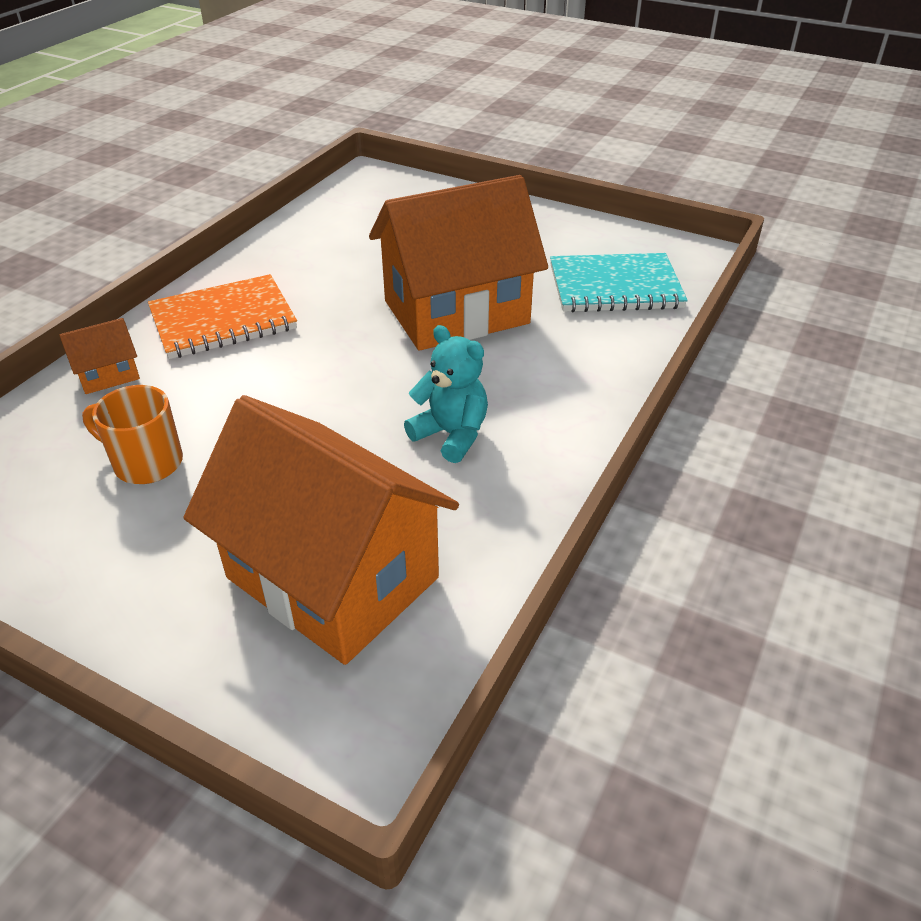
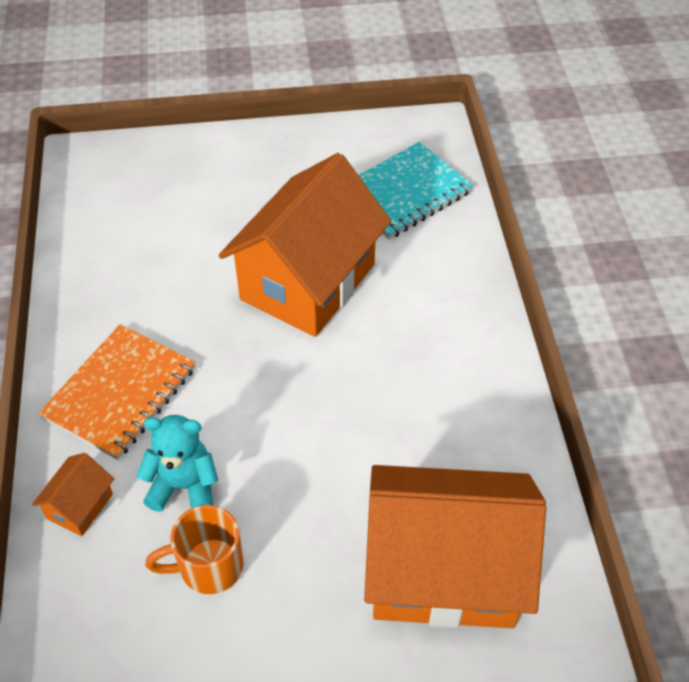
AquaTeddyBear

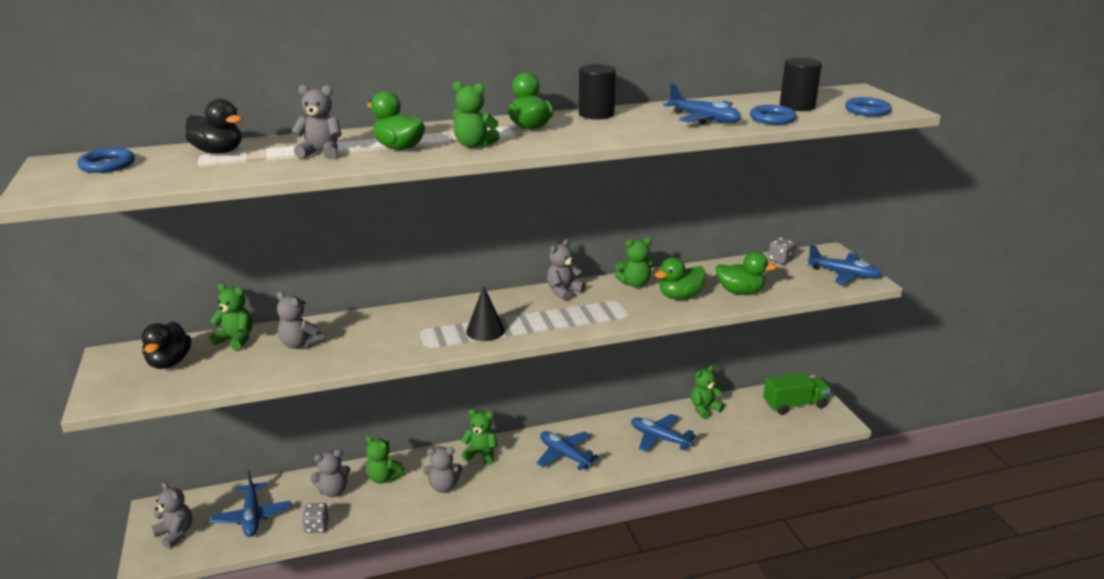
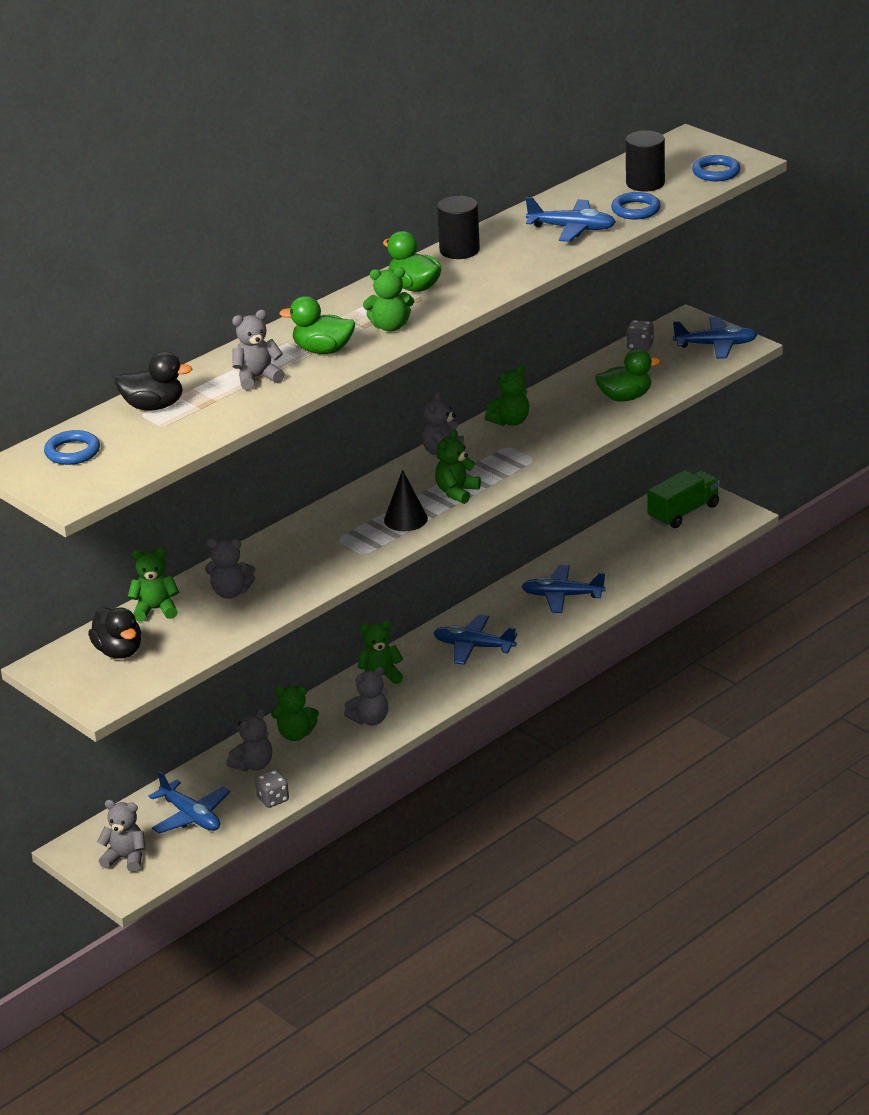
EmeraldDuck (3rd from left in the first image)
EmeraldTeddyBear (5th from left)

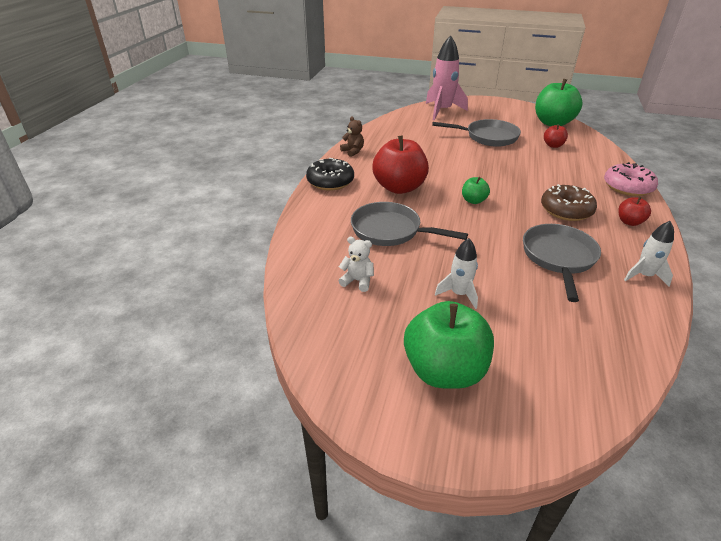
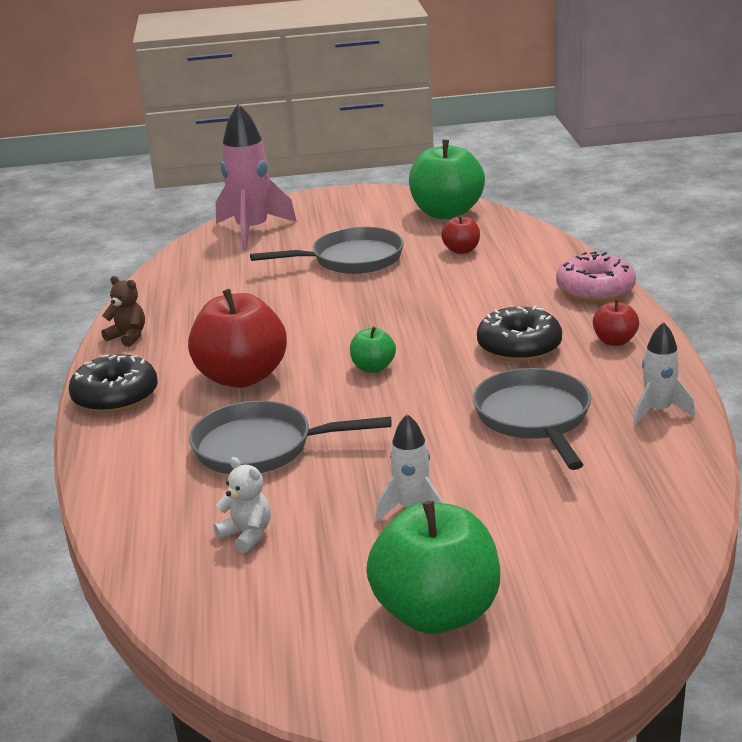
JetBlackDoughnut (2nd from left)
WhiteTeddyBear

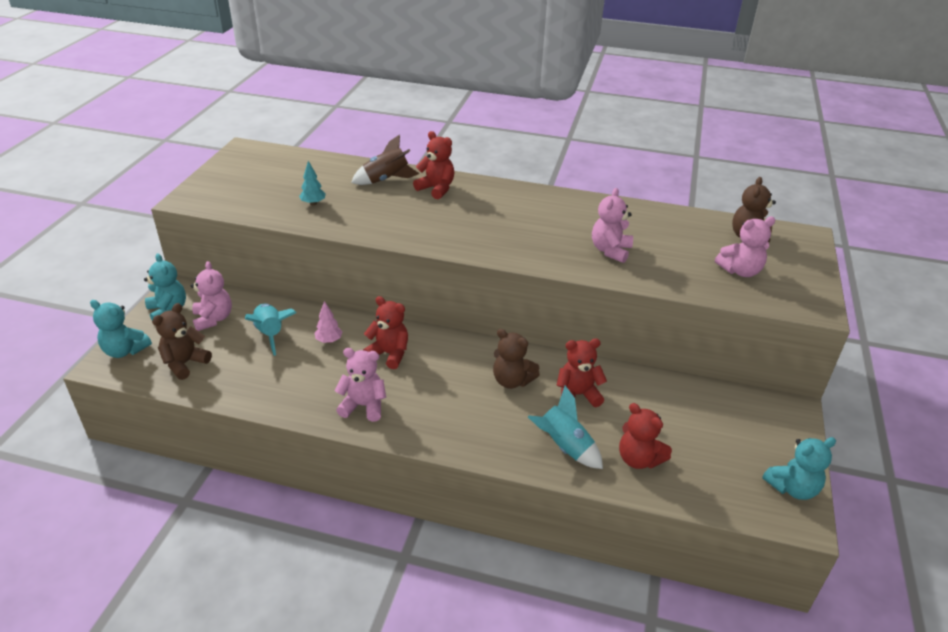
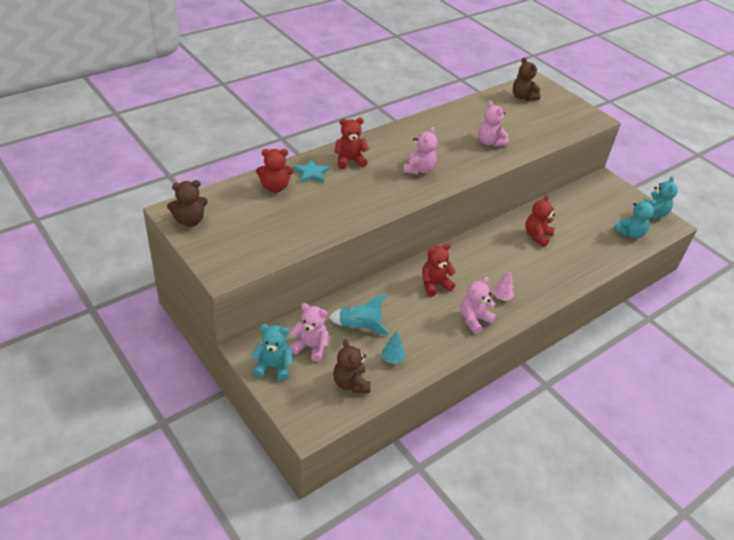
AquaFivePointedStar
AquaToyTree
PinkTeddyBear (2nd from left)
AquaTeddyBear (2nd from left)
PinkToyTree
BrownTeddyBear (1st from left)
AquaRocket (2nd from left in the first image)
CrimsonTeddyBear (1st from left)

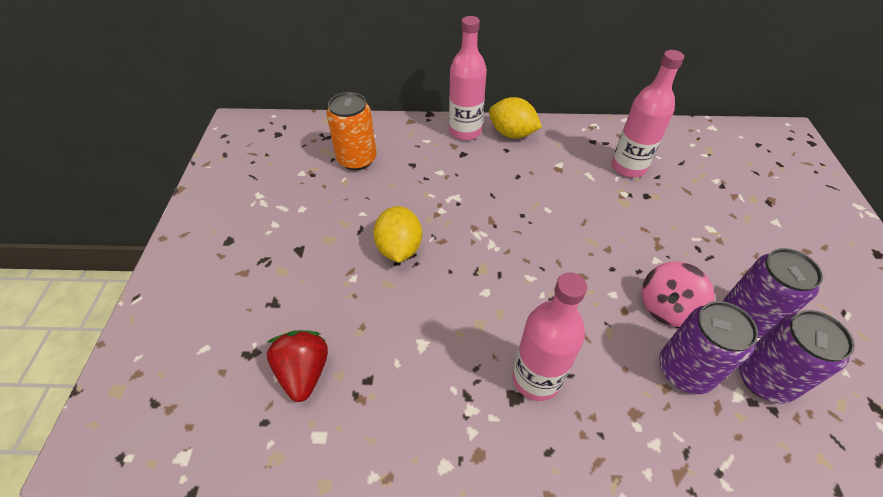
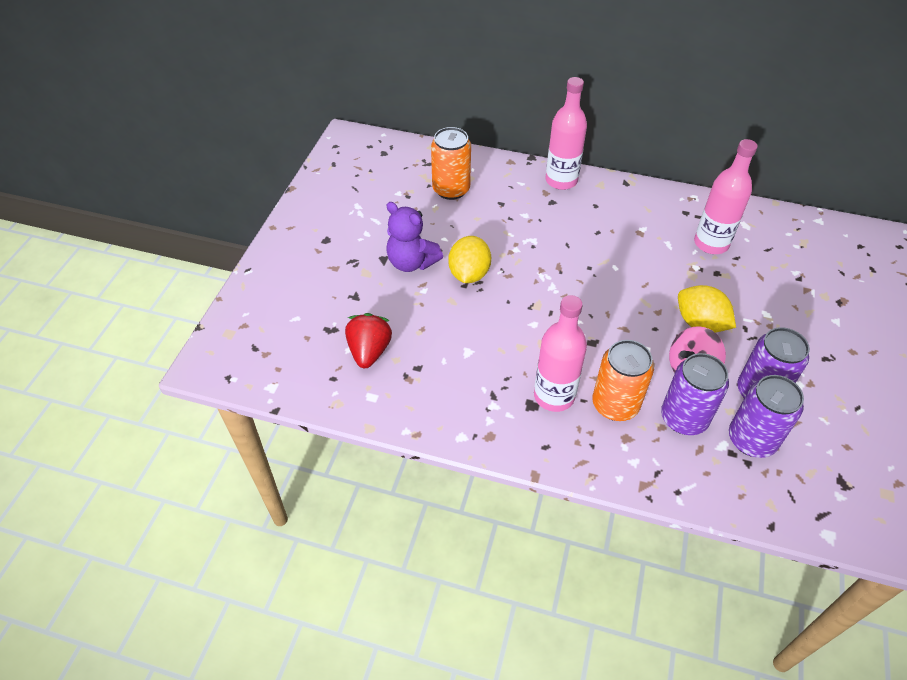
GoldenToyLemon (2nd from left)
RoyalPurpleTeddyBear
BrightOrangeCan (2nd from left)

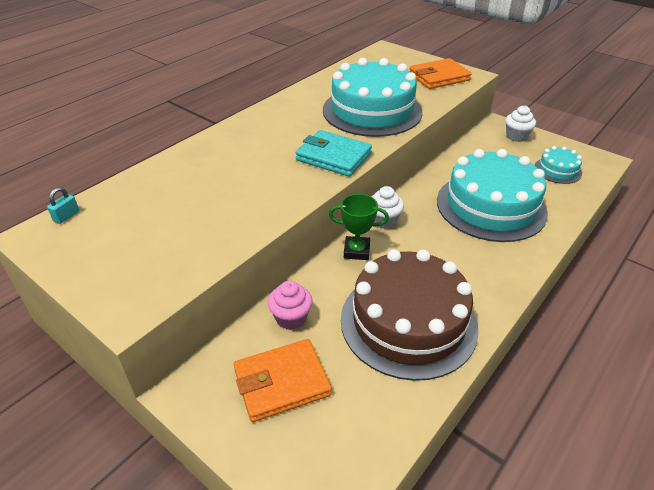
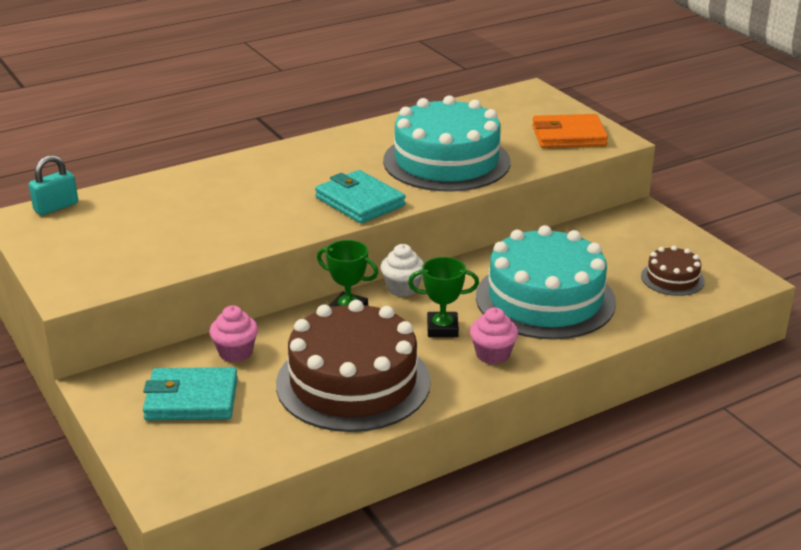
WhiteCupcake (2nd from left in the first image)
BrownCake (2nd from left)
AquaLock
AquaBillfold (1st from left)
EmeraldAwardCup (2nd from left)
PinkCupcake (2nd from left)

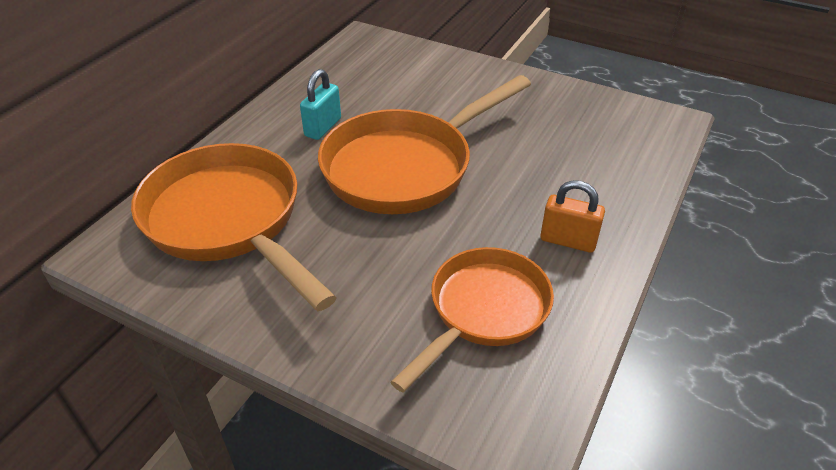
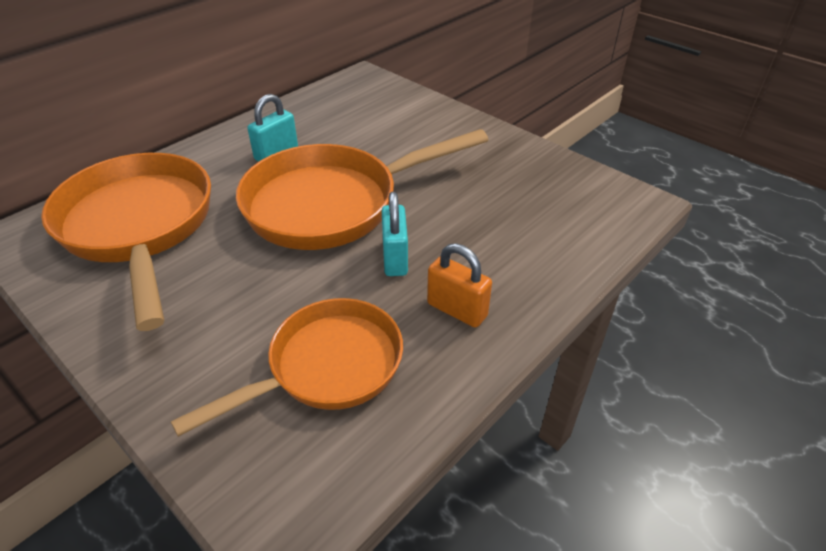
AquaLock (2nd from left)

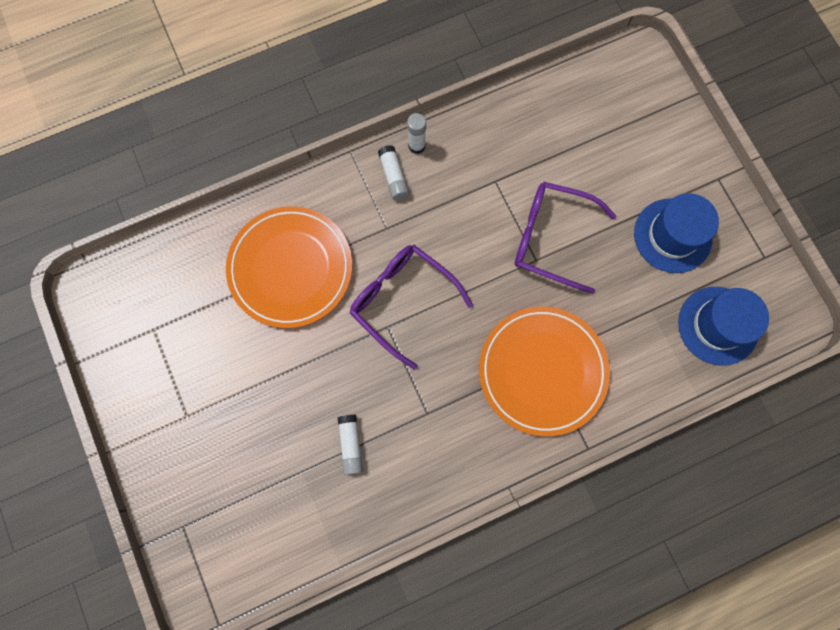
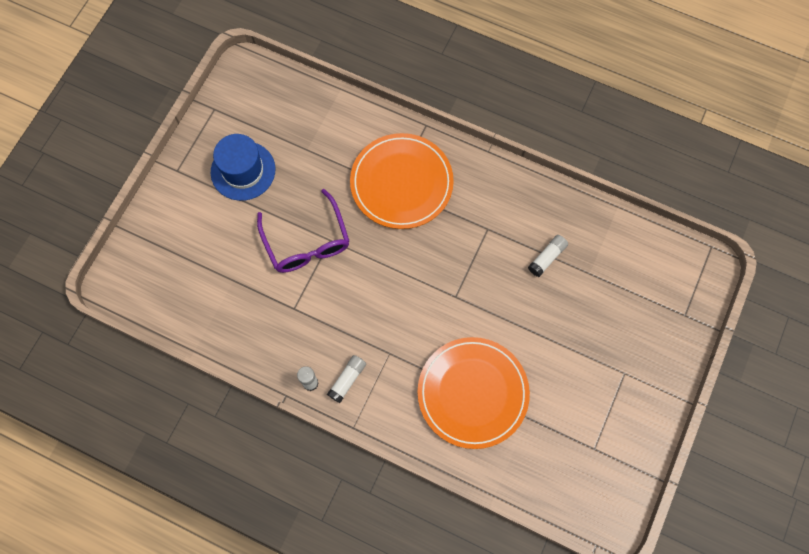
RoyalPurpleEyeglasses (1st from left in the first image)
BlueTallHat (2nd from left in the first image)

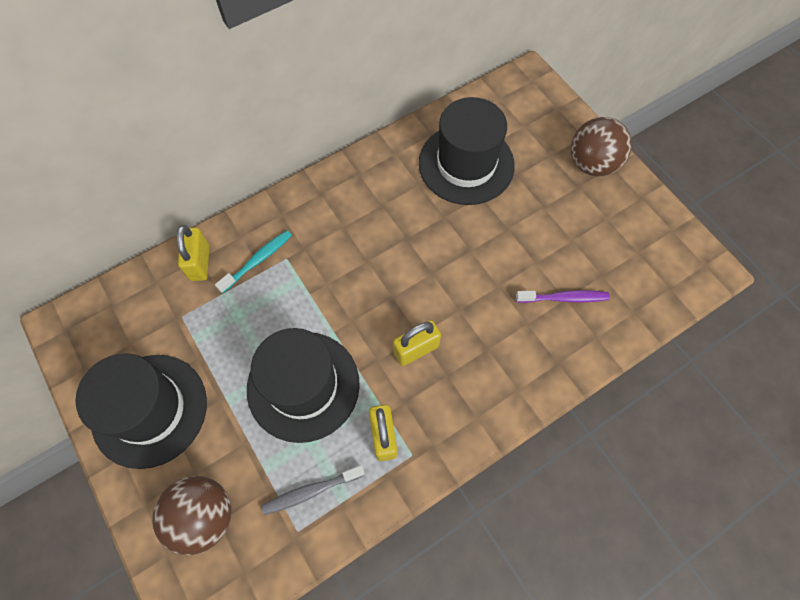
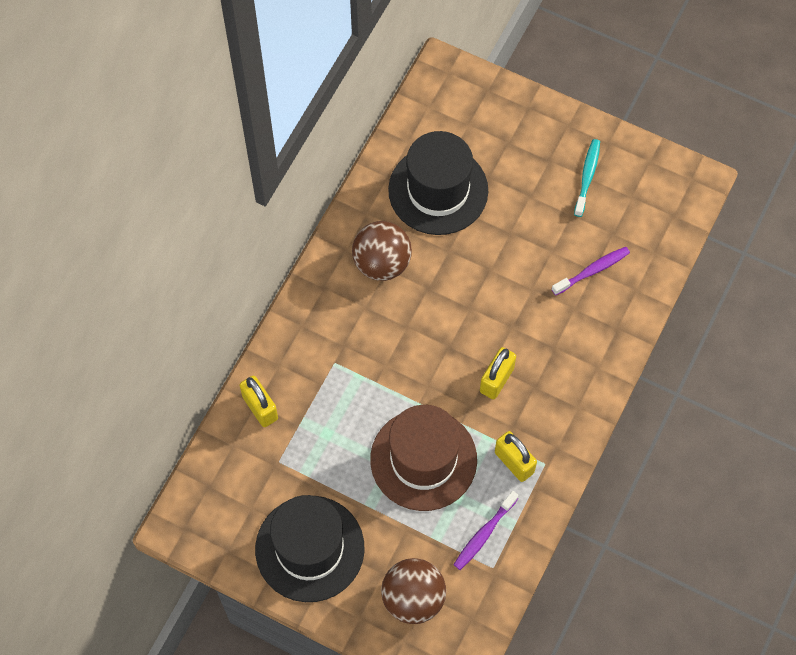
BrownSphere (1st from left)
AquaToothBrush
BrownTallHat
RoyalPurpleToothBrush (1st from left)

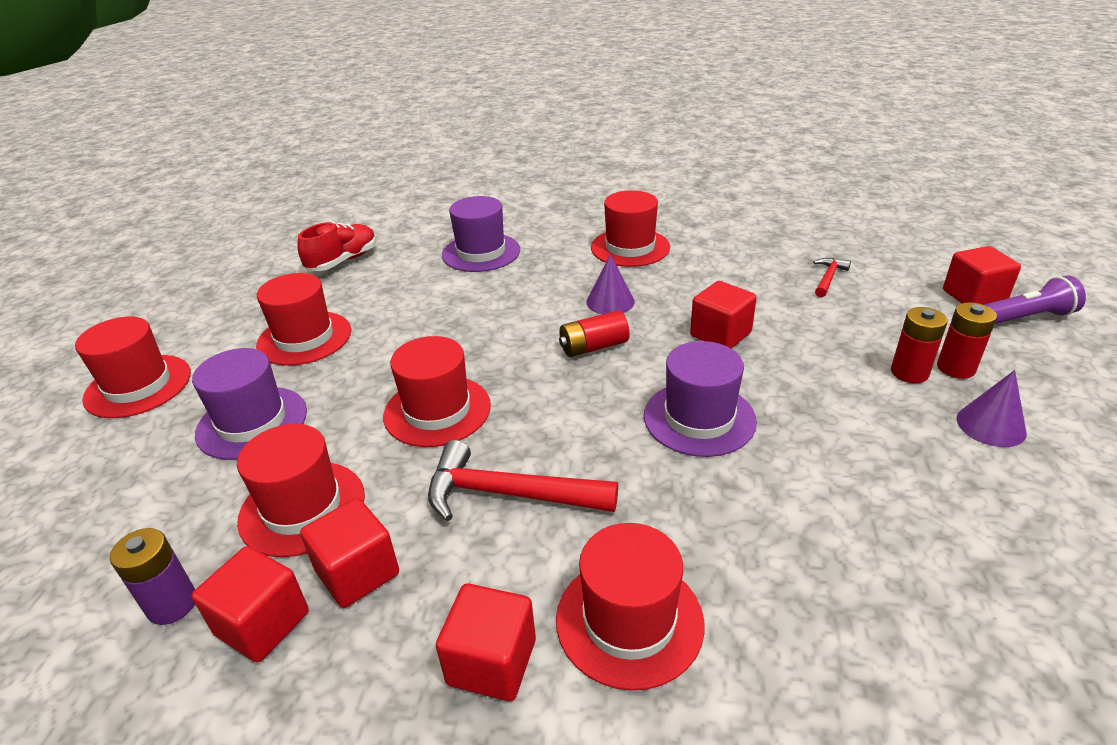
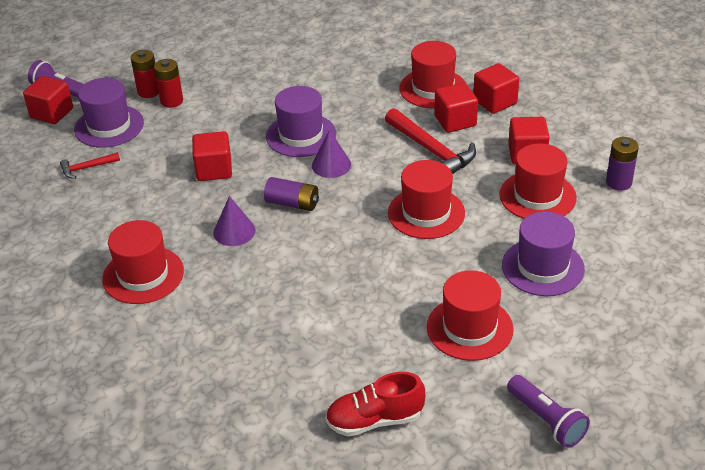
RoyalPurpleTallHat (1st from left)
RoyalPurpleAaBattery (1st from left)
CrimsonTallHat (1st from left in the first image)
RoyalPurpleConeShape (2nd from left)
CrimsonCube (3rd from left)
RoyalPurpleFlashlight (2nd from left)

